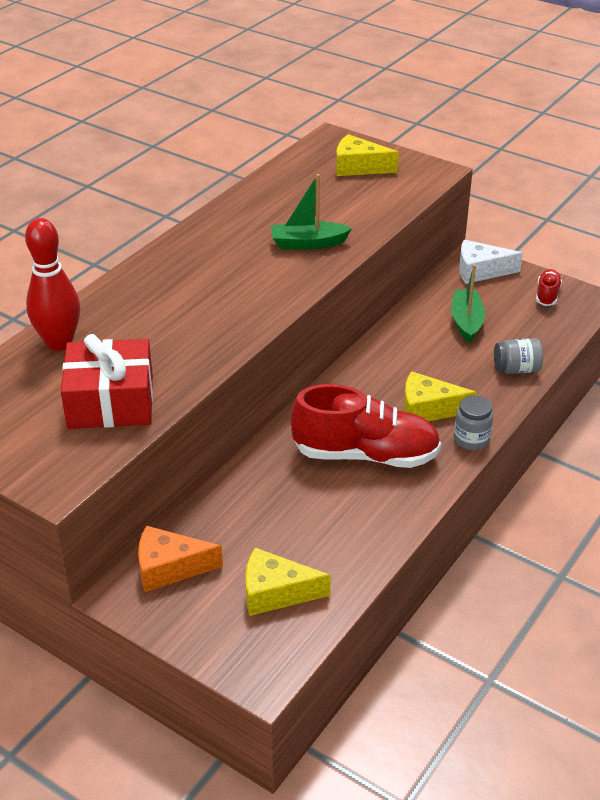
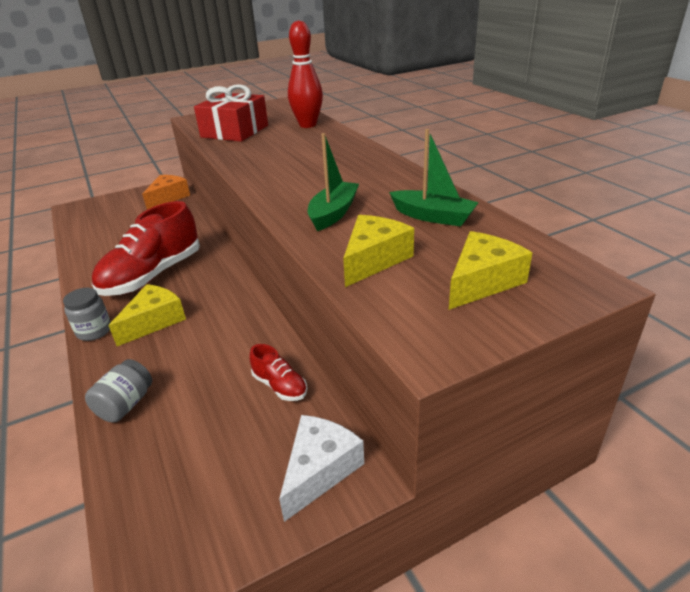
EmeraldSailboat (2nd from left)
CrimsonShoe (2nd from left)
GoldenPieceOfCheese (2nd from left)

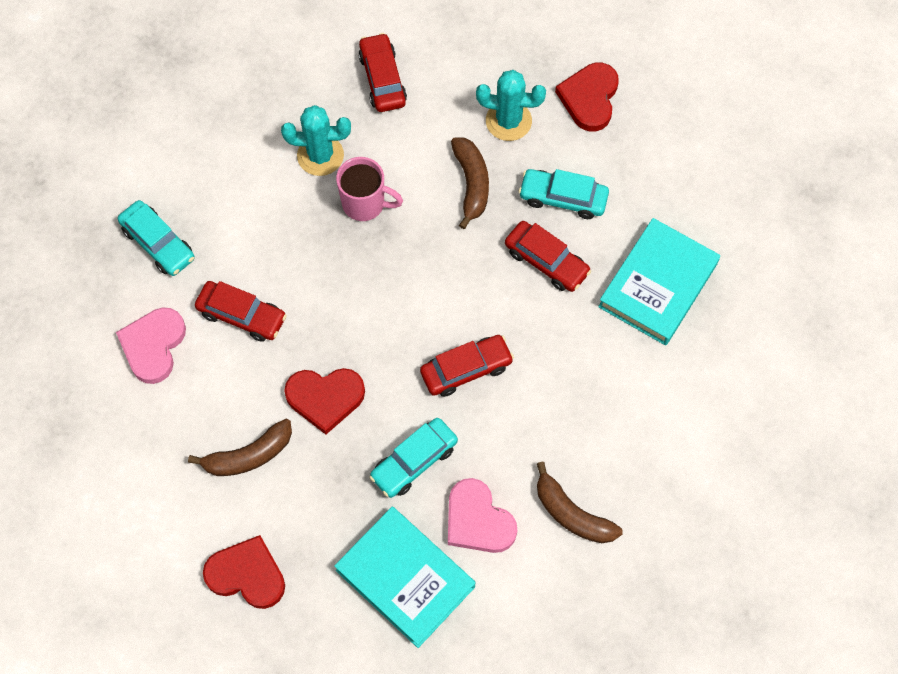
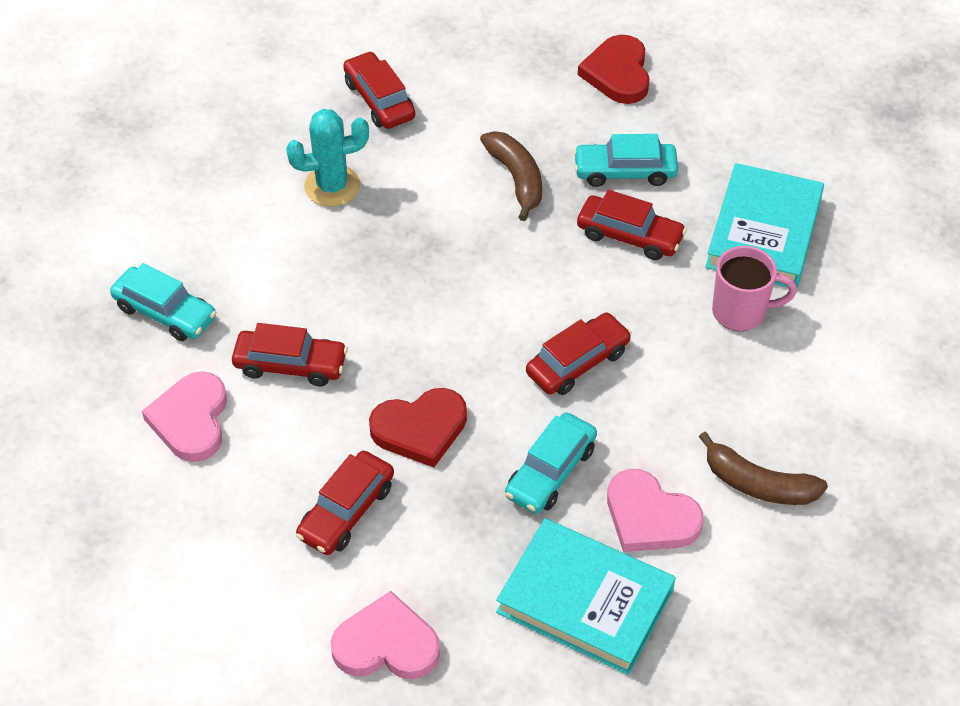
AquaCactus (2nd from left in the first image)
PinkMug
CrimsonToyCar (2nd from left)
PinkHeart (2nd from left)

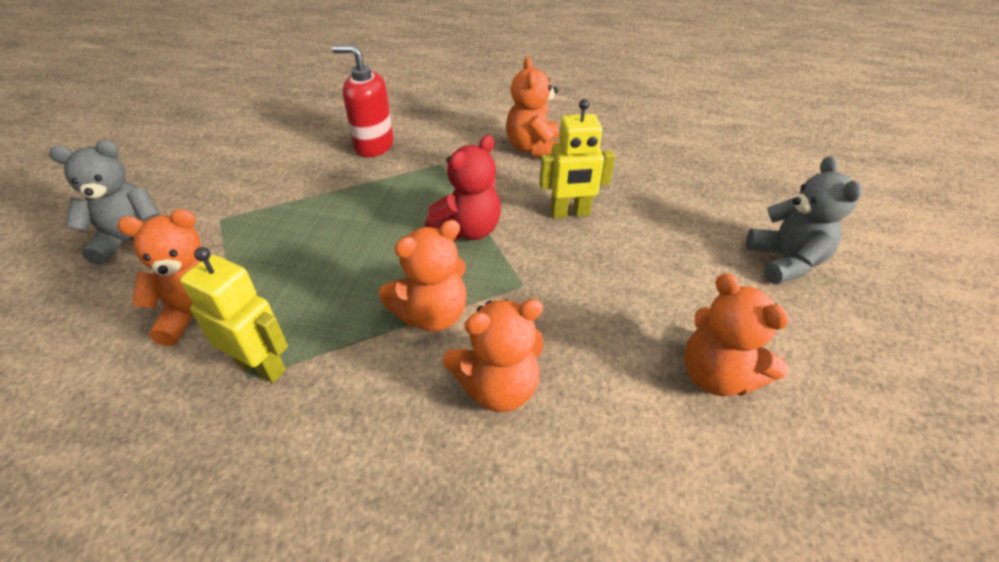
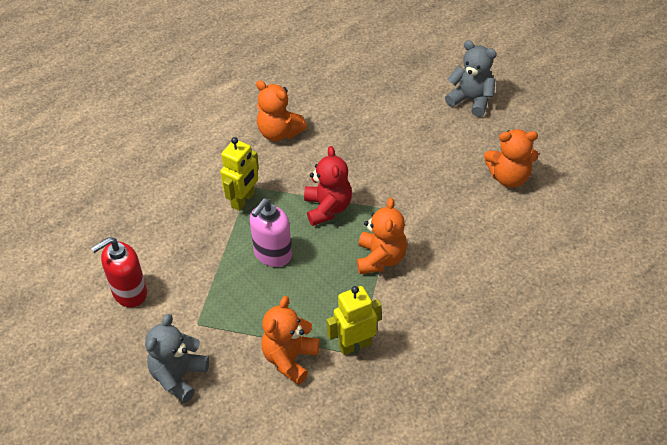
CrimsonSoapPump
GoldenRobotFigure (1st from left)
BrightOrangeTeddyBear (3rd from left in the first image)
PinkSoapPump

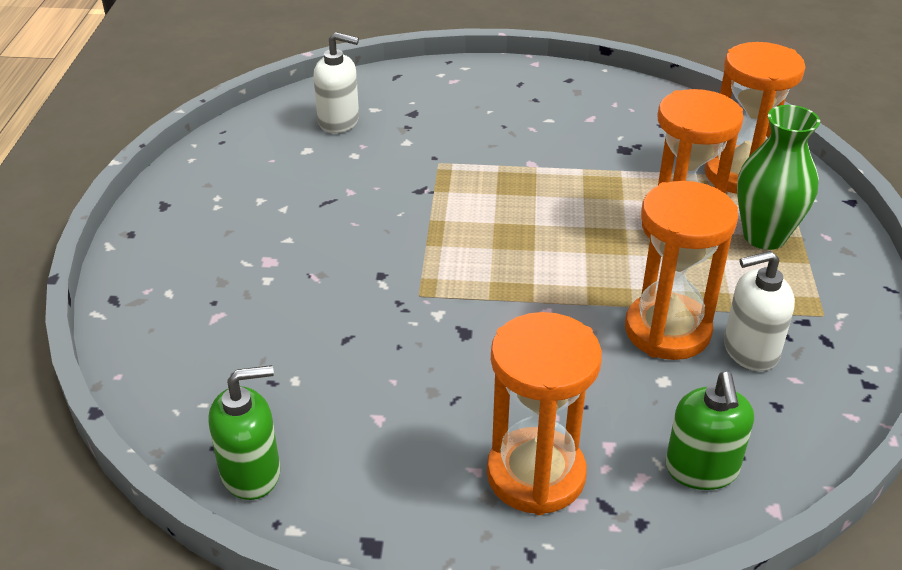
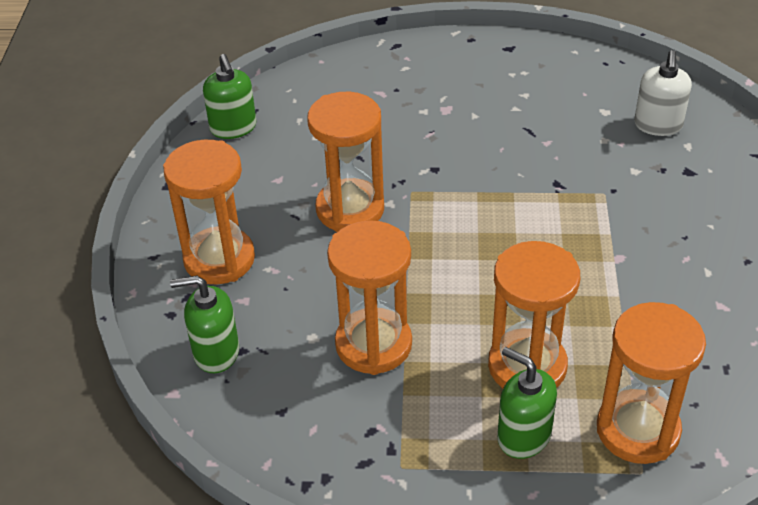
EmeraldSoapPump (3rd from left)
WhiteSoapPump (2nd from left in the first image)
BrightOrangeSandTimer (2nd from left)

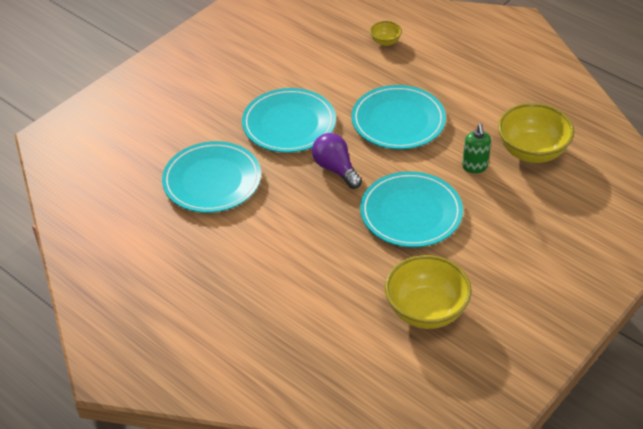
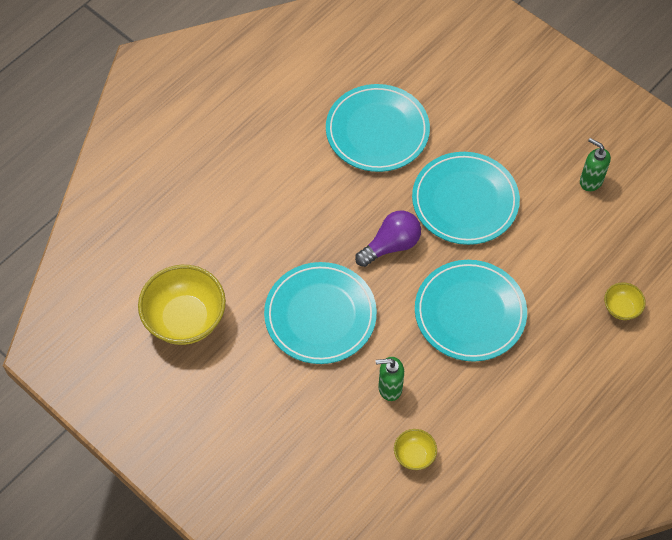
GoldenDeepDish (2nd from left)
EmeraldSoapPump (2nd from left)

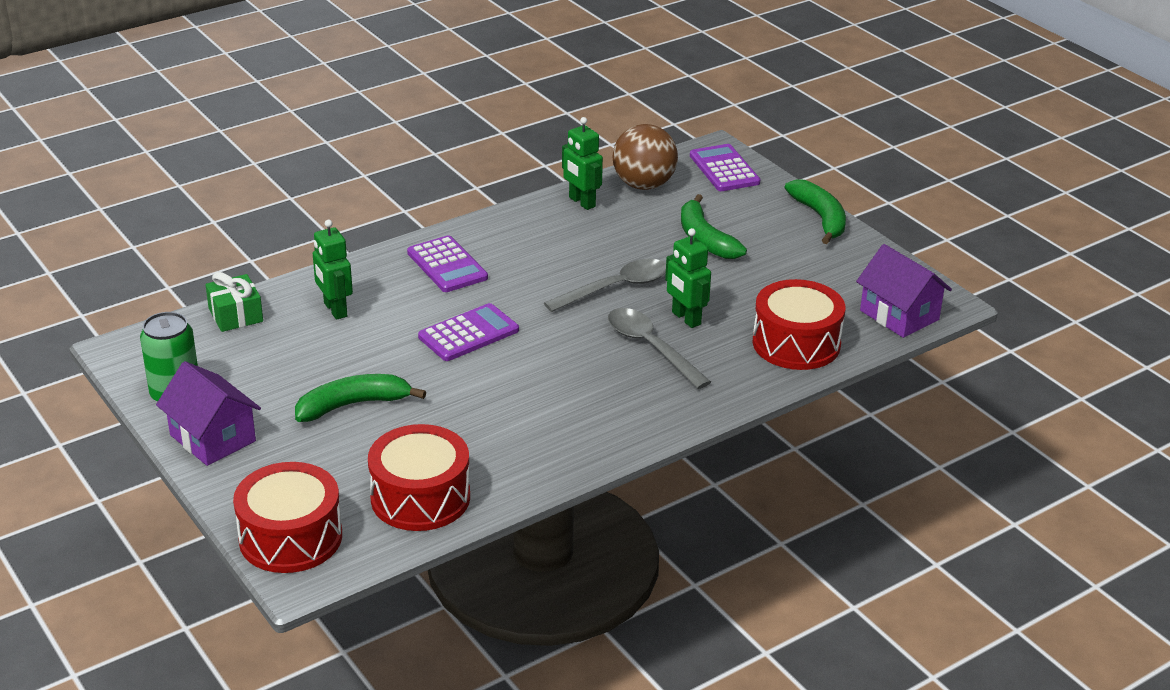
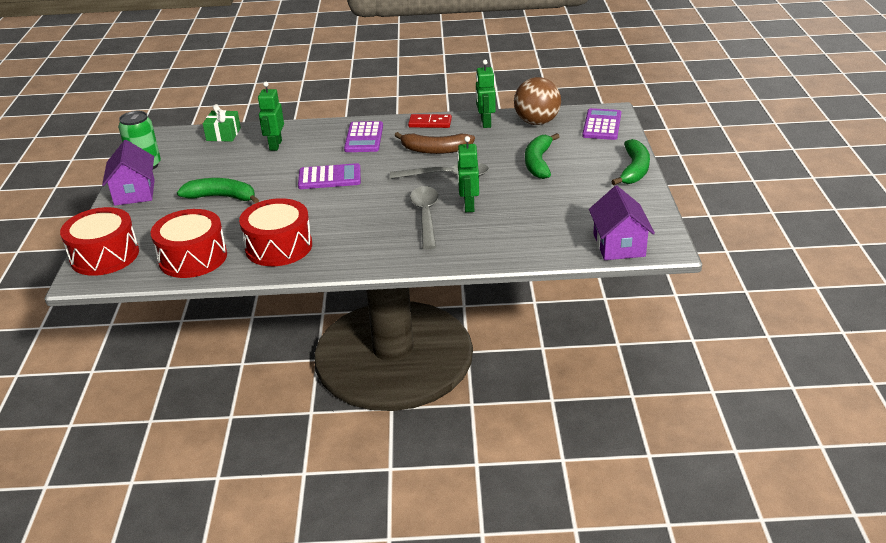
CrimsonSnareDrum (3rd from left)
CrimsonDominoTile
BrownBananaFruit

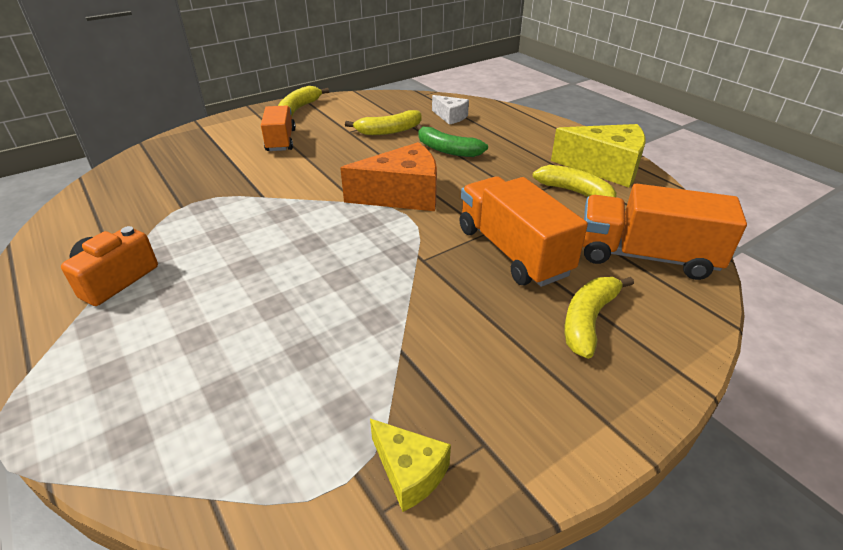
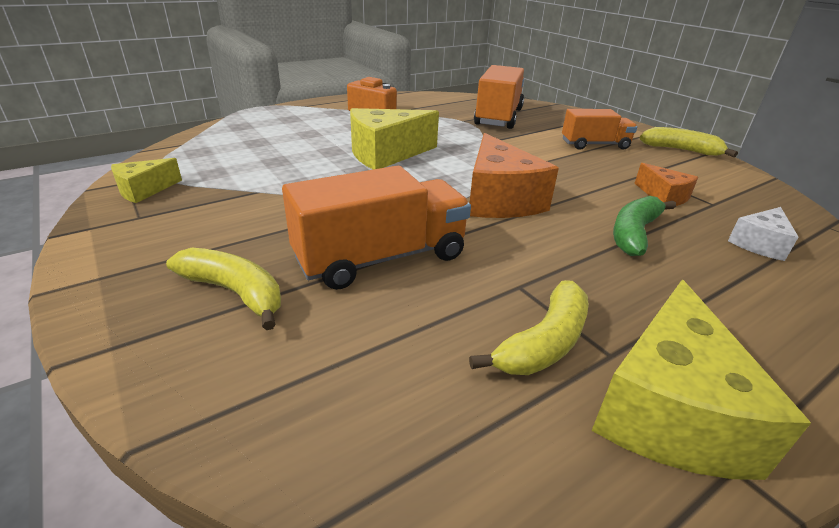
BrightOrangePieceOfCheese (2nd from left)
BrightOrangeToyTruck (2nd from left)
GoldenPieceOfCheese (2nd from left)

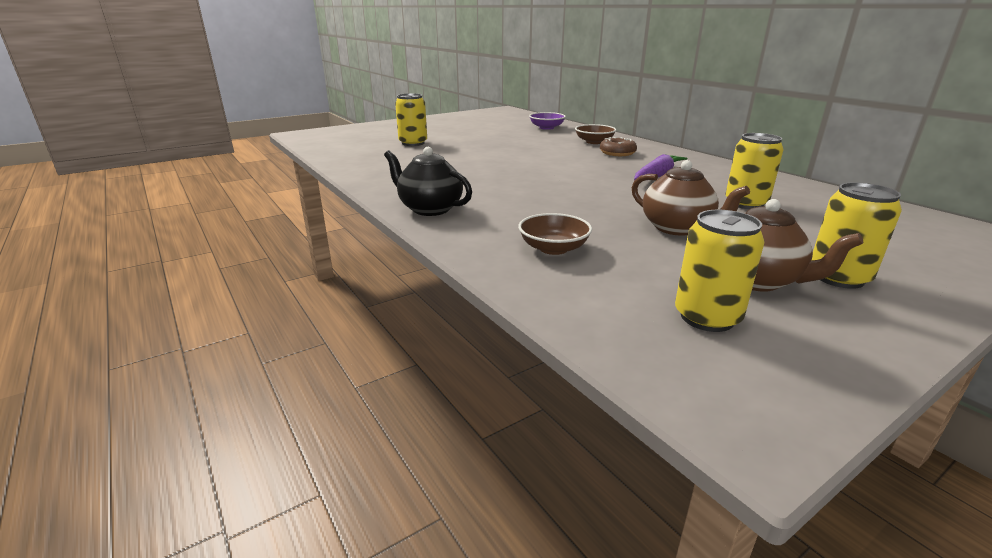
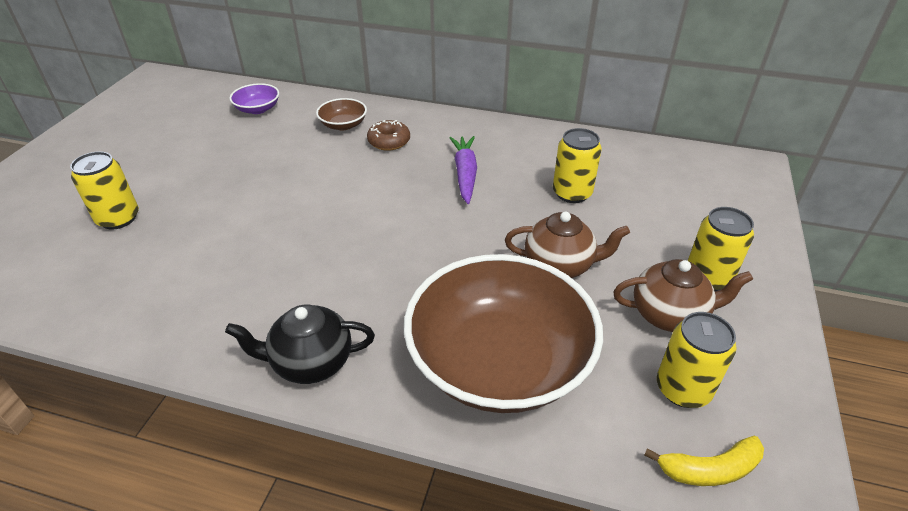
BrownDeepDish (2nd from left)
GoldenBananaFruit

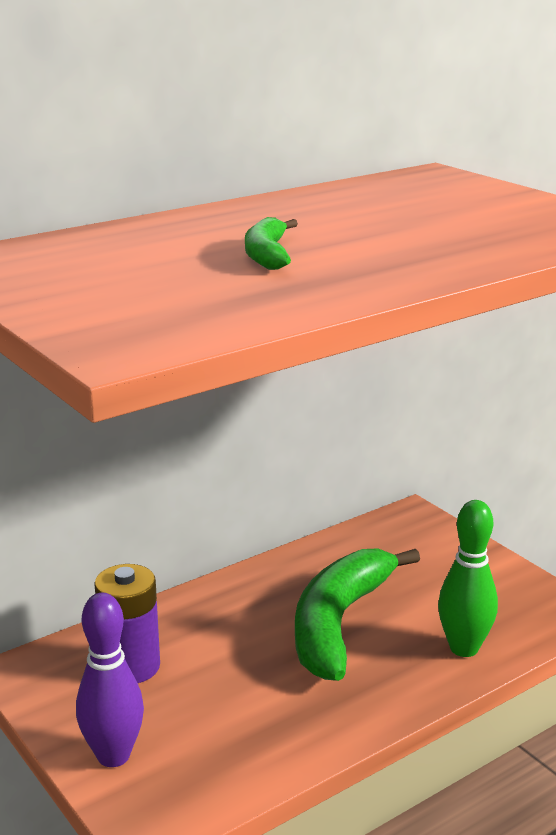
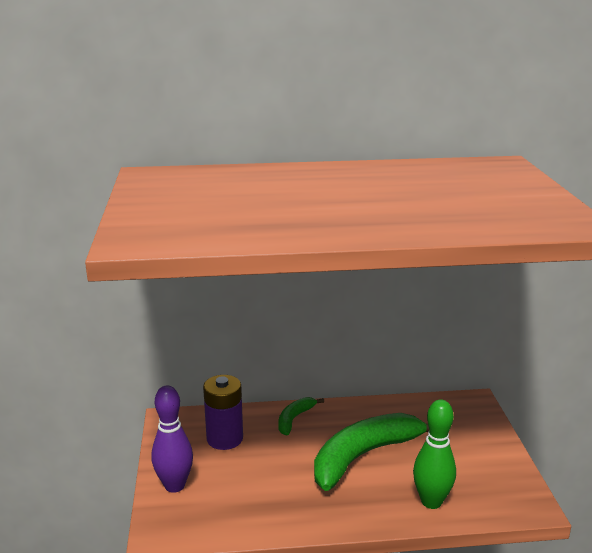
EmeraldBananaFruit (1st from left)

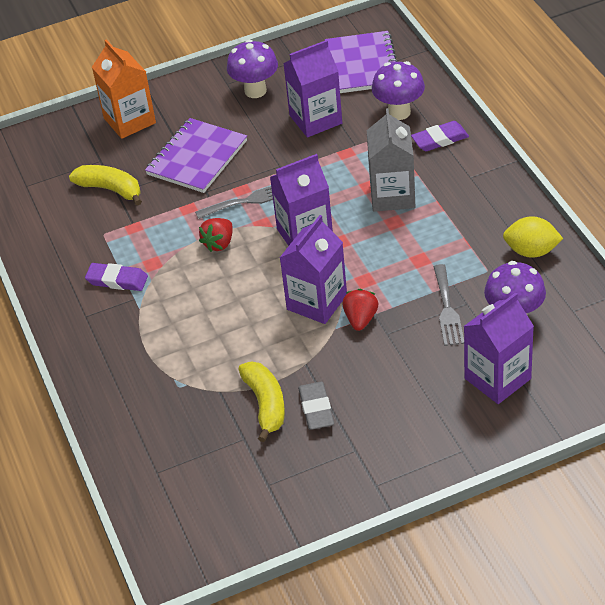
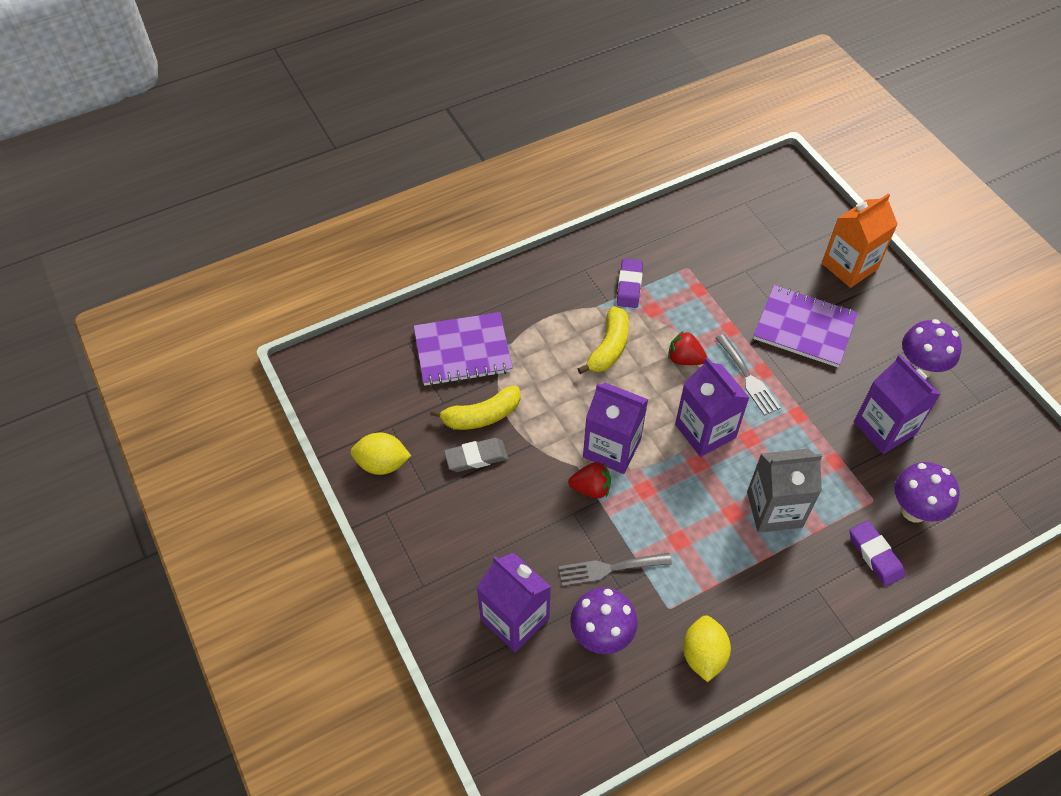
RoyalPurpleExerciseBook (1st from left)
GoldenBananaFruit (2nd from left)
GoldenToyLemon (1st from left)

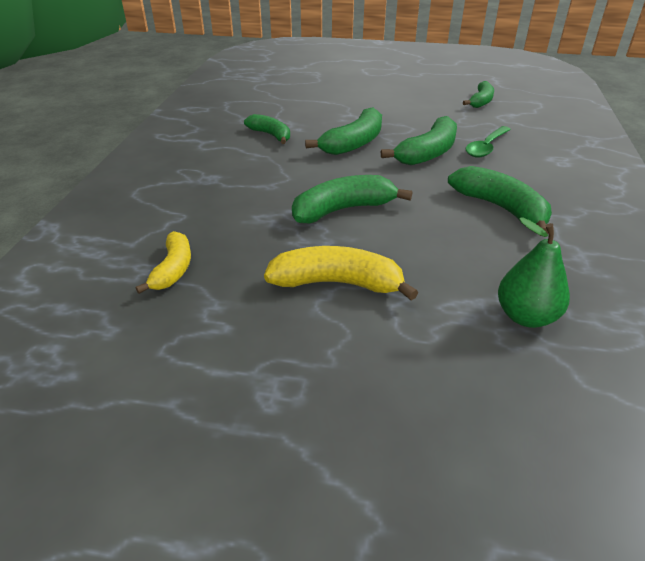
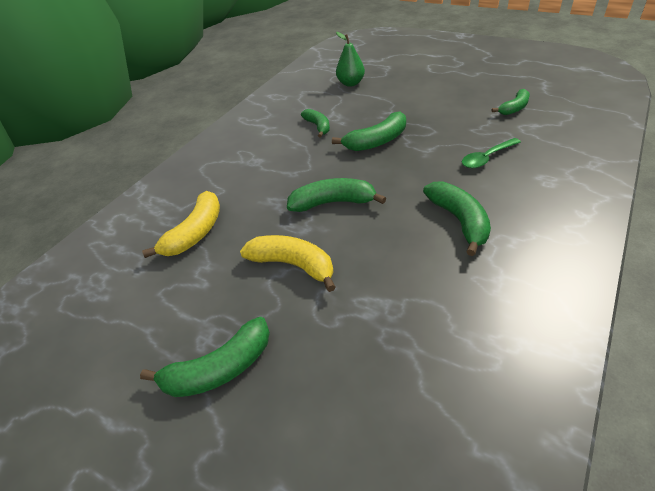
EmeraldBananaFruit (1st from left)
EmeraldPearFruit
GoldenBananaFruit (1st from left)

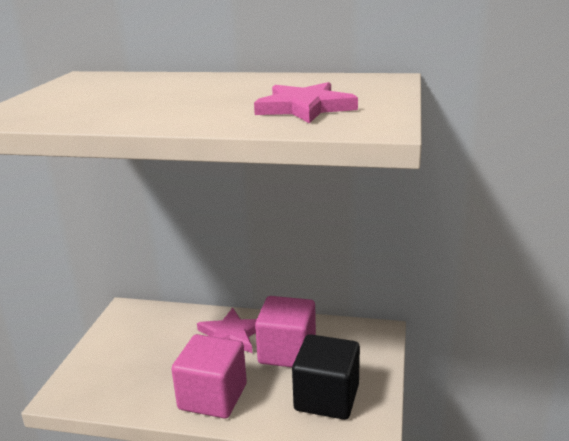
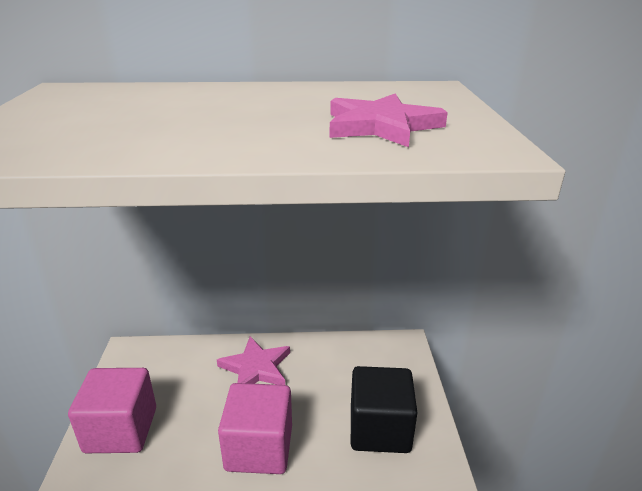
PinkCube (1st from left)

